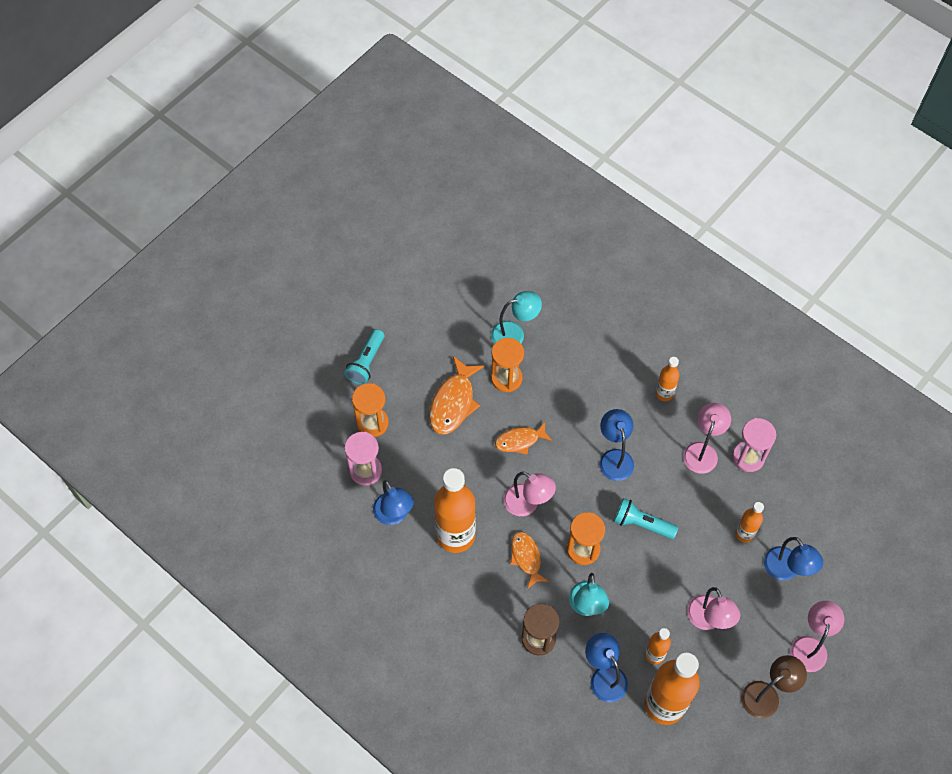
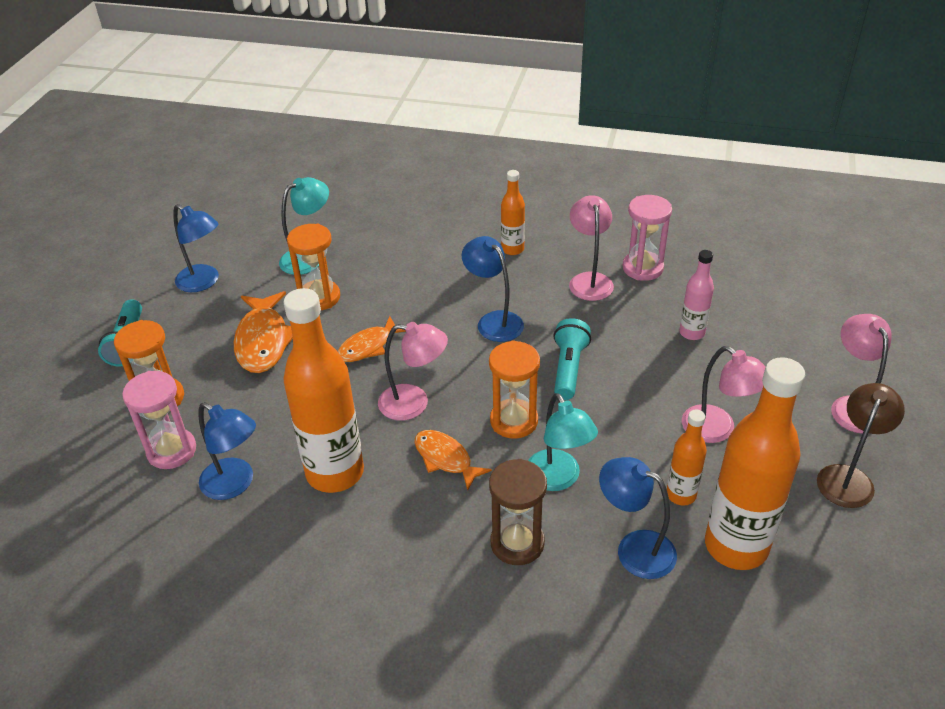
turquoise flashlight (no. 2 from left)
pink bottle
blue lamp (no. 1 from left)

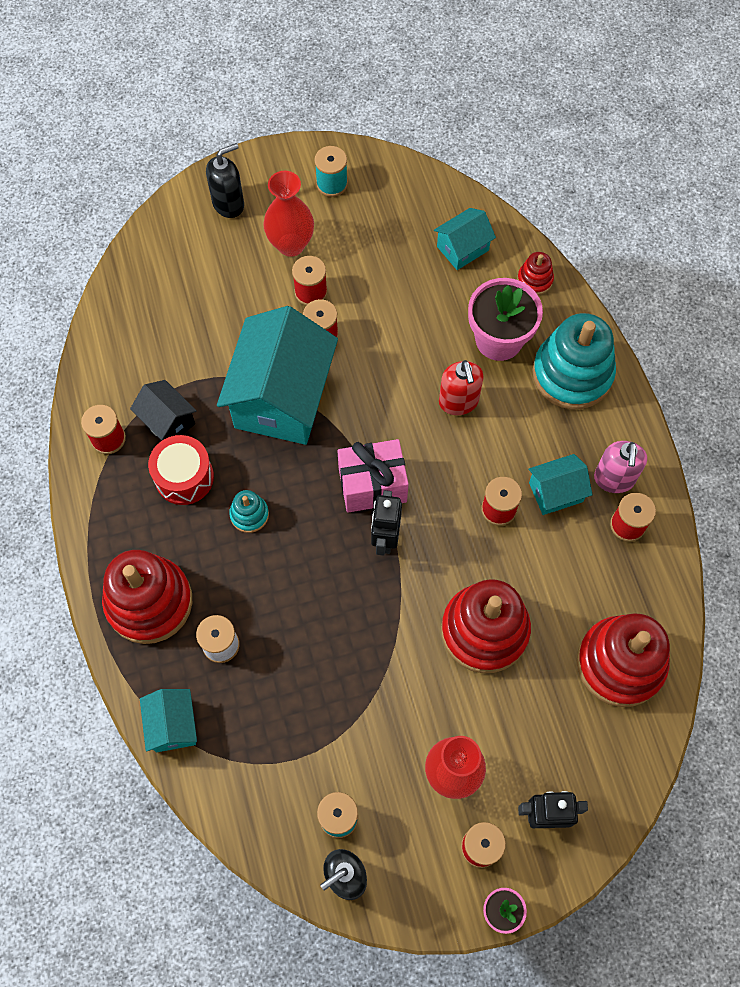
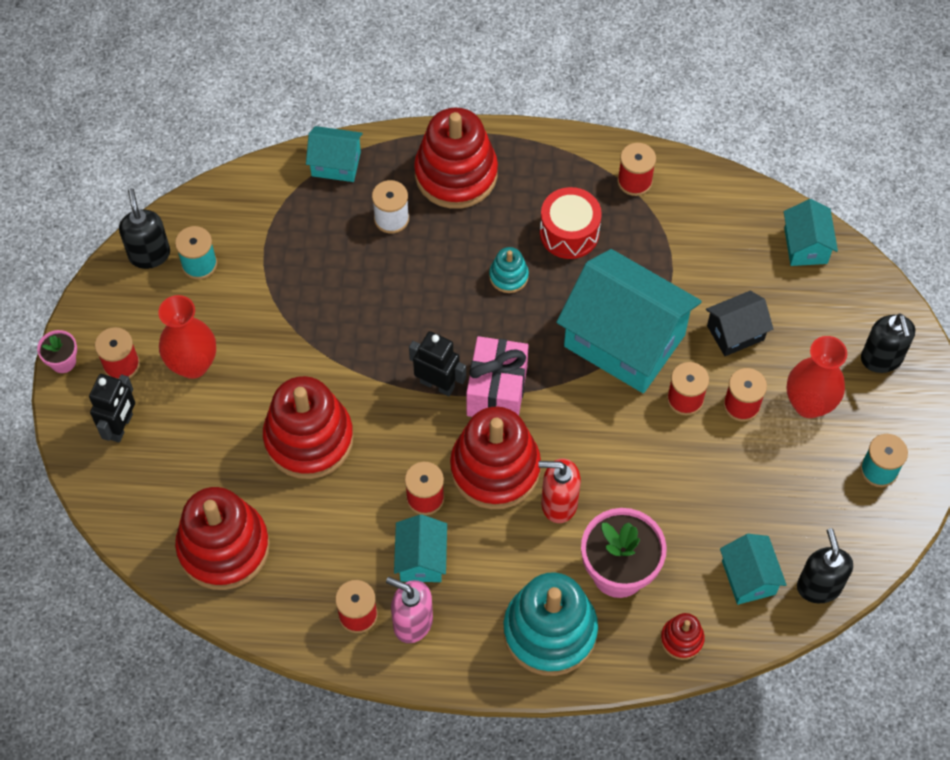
black house
red stacking toy (no. 4 from left)
turquoise house (no. 5 from left)
black soap dispenser (no. 2 from left)

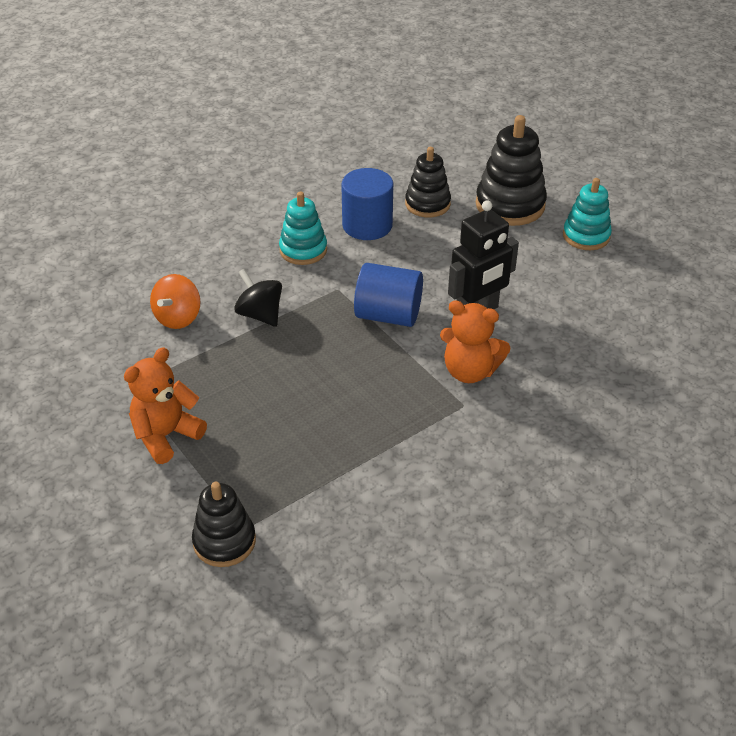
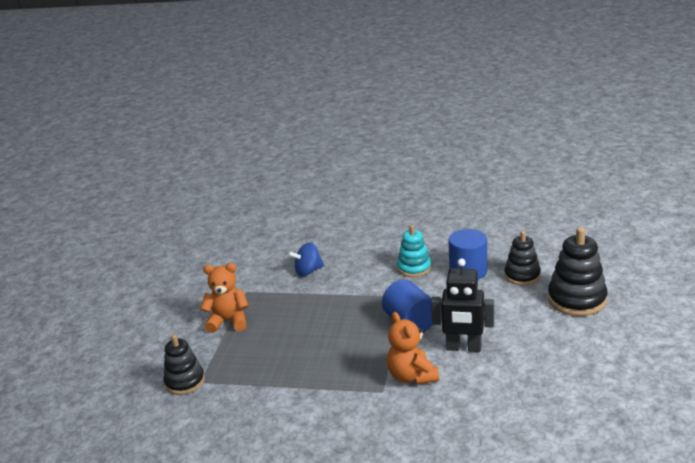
blue spinning top
black spinning top
turquoise stacking toy (no. 2 from left in the first image)

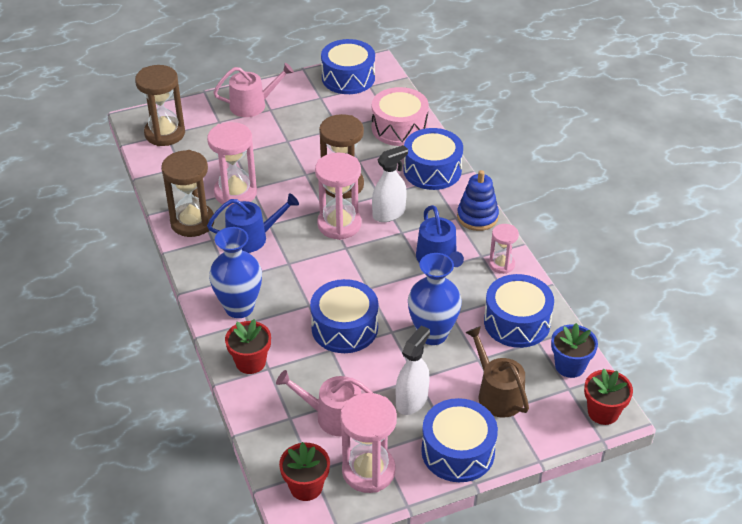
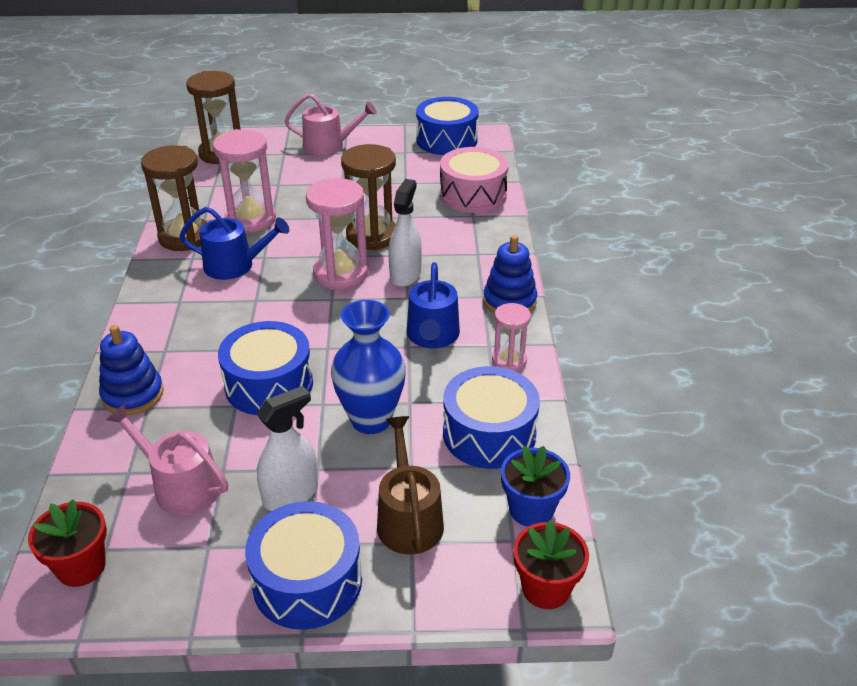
blue vase (no. 1 from left in the first image)
blue stacking toy (no. 1 from left)
pink hourglass (no. 3 from left in the first image)
white spray bottle (no. 2 from left)
blue drum (no. 3 from left in the first image)

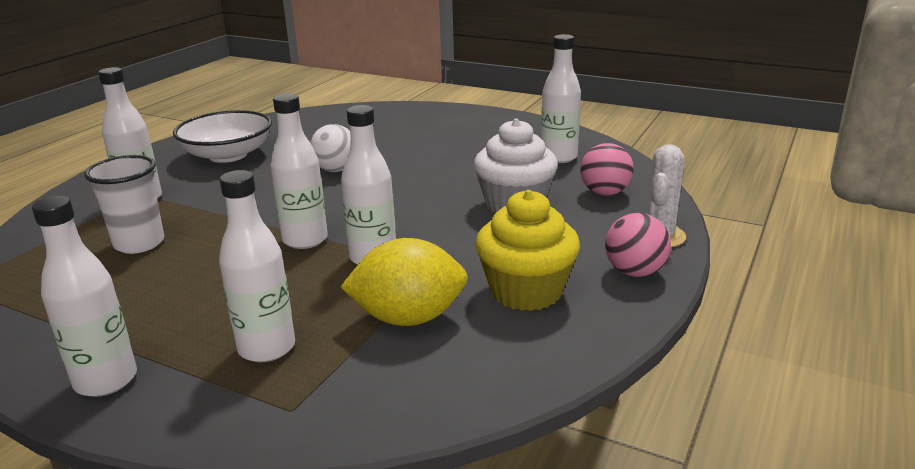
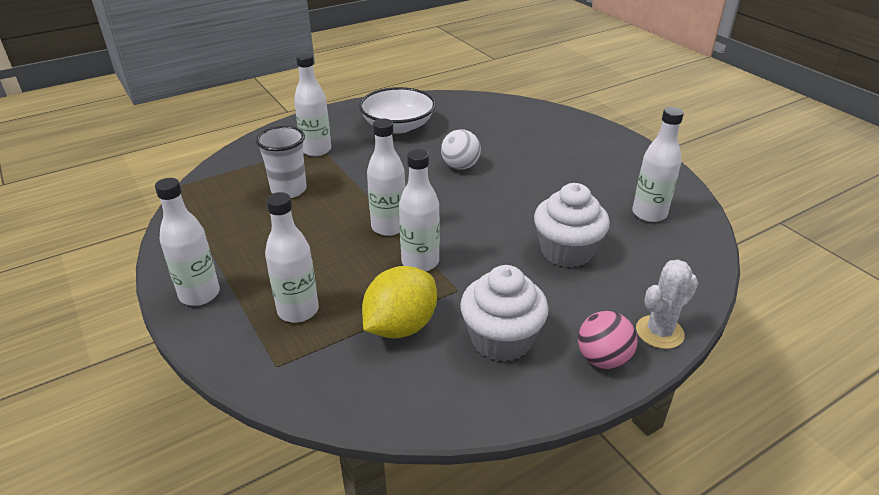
yellow lemon
white cupcake (no. 1 from left)
pink ball (no. 1 from left in the first image)

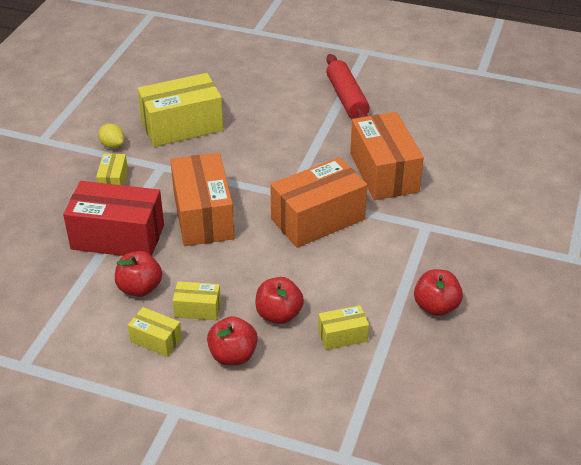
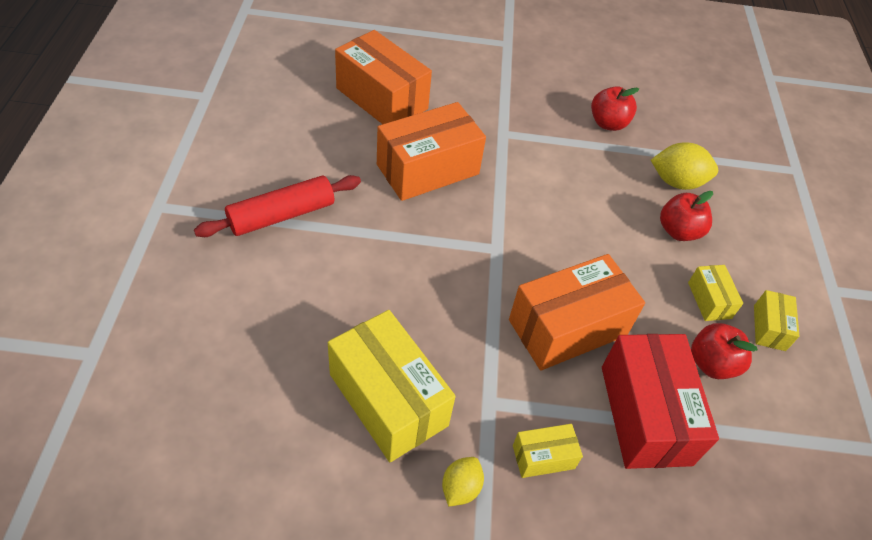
red apple (no. 2 from left in the first image)
orange box (no. 1 from left)
yellow lemon (no. 2 from left)

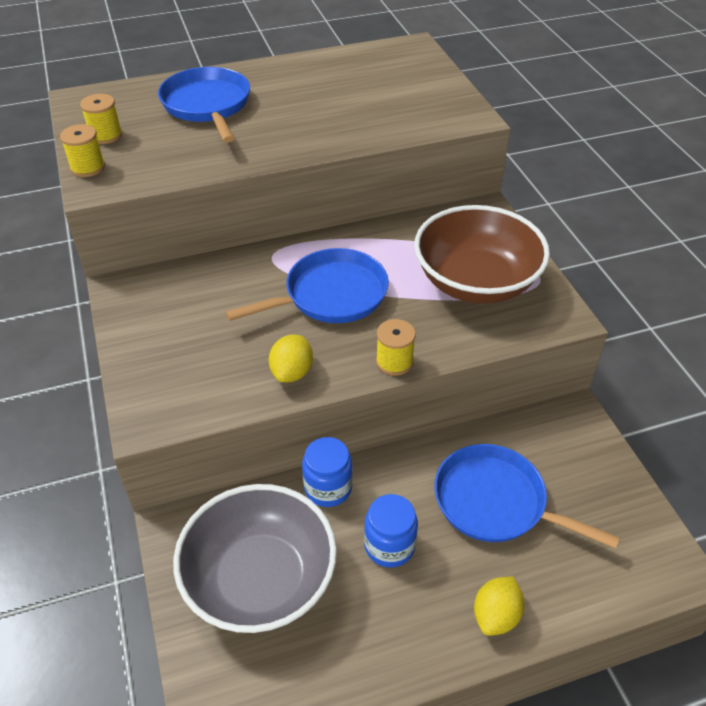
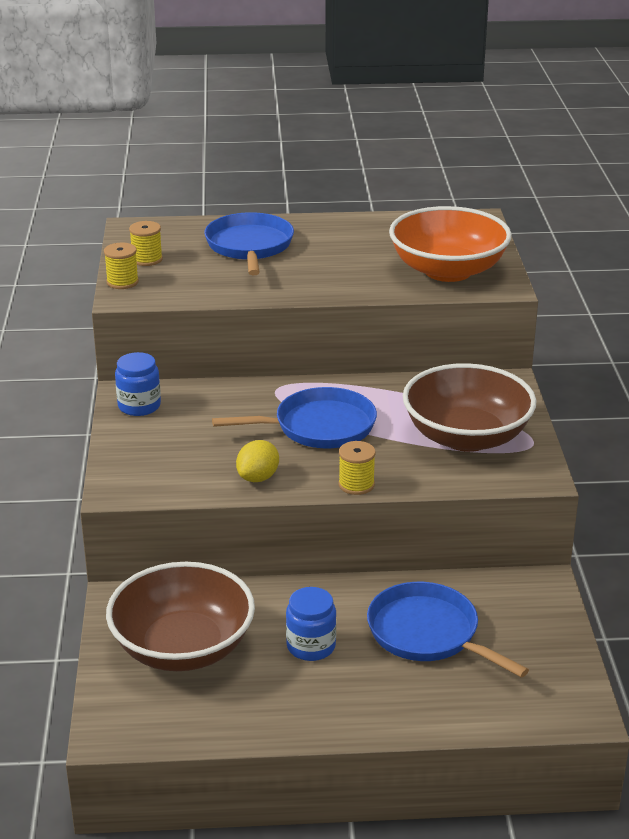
brown bowl (no. 1 from left)
blue jar (no. 1 from left)
yellow lemon (no. 2 from left in the first image)
orange bowl

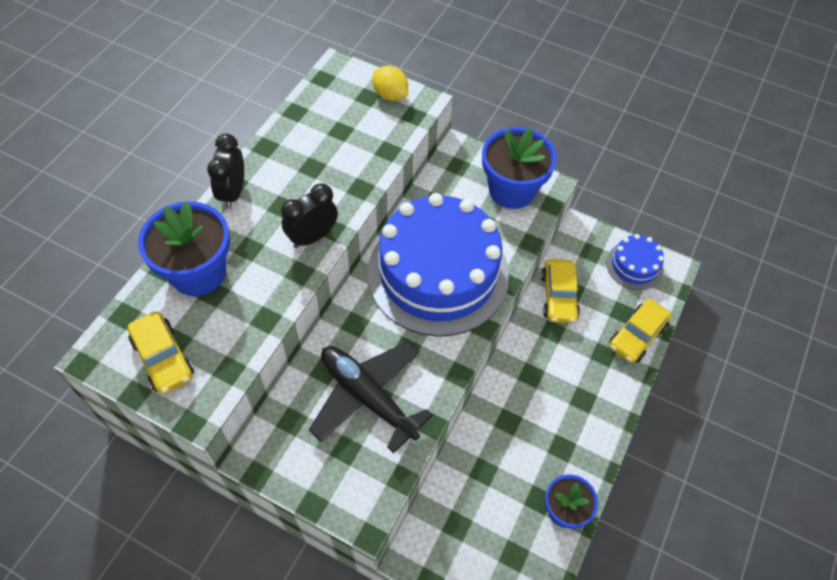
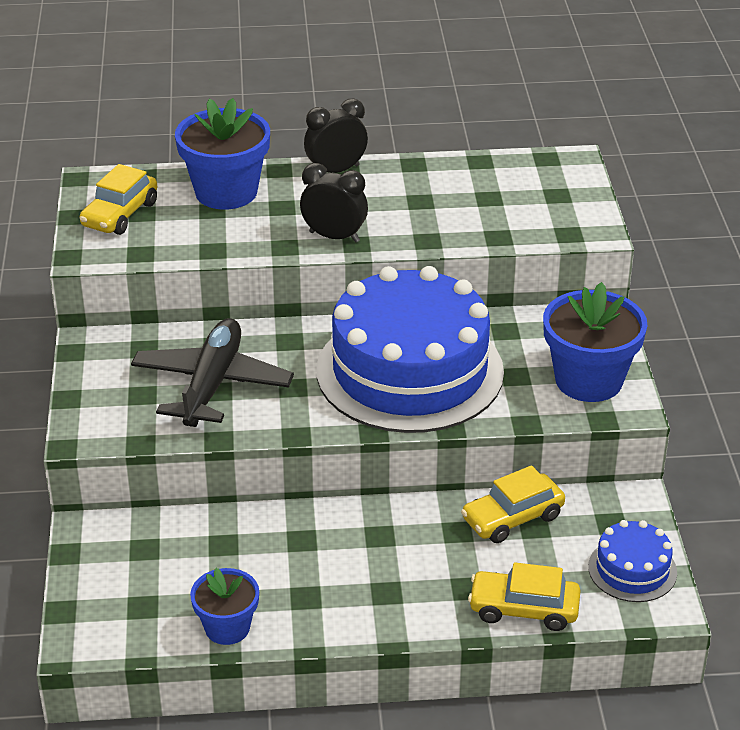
yellow lemon

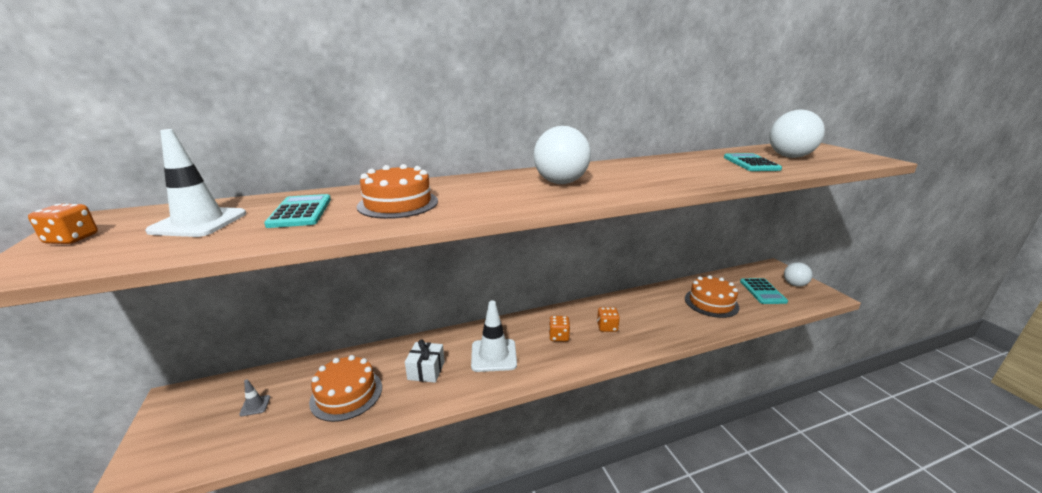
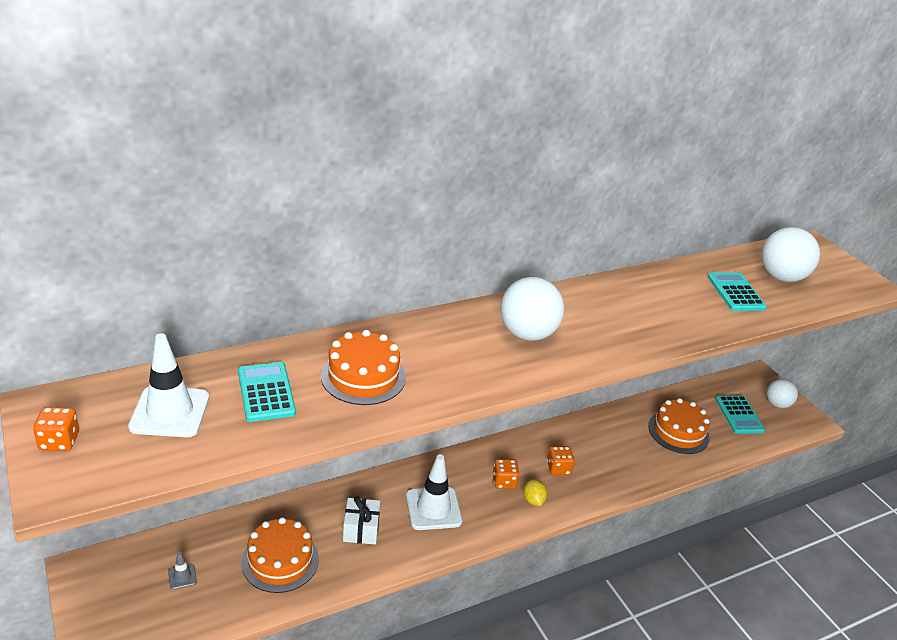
yellow lemon

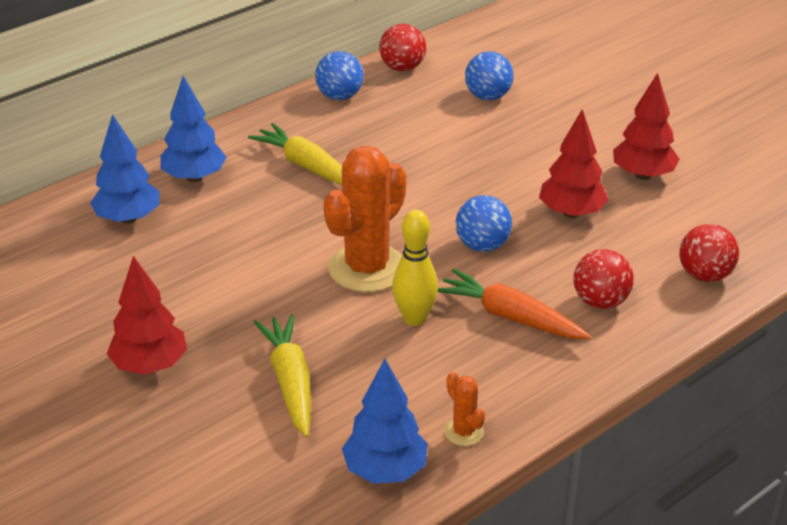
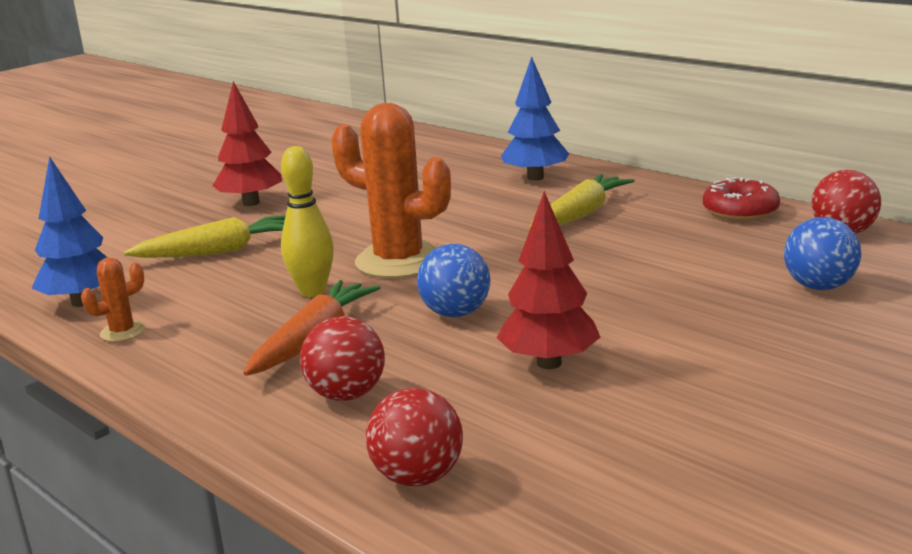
blue tree (no. 1 from left in the first image)
red donut
red tree (no. 3 from left in the first image)

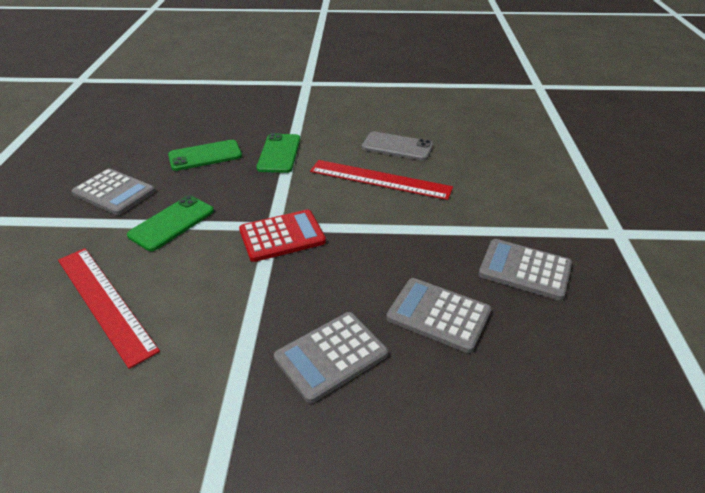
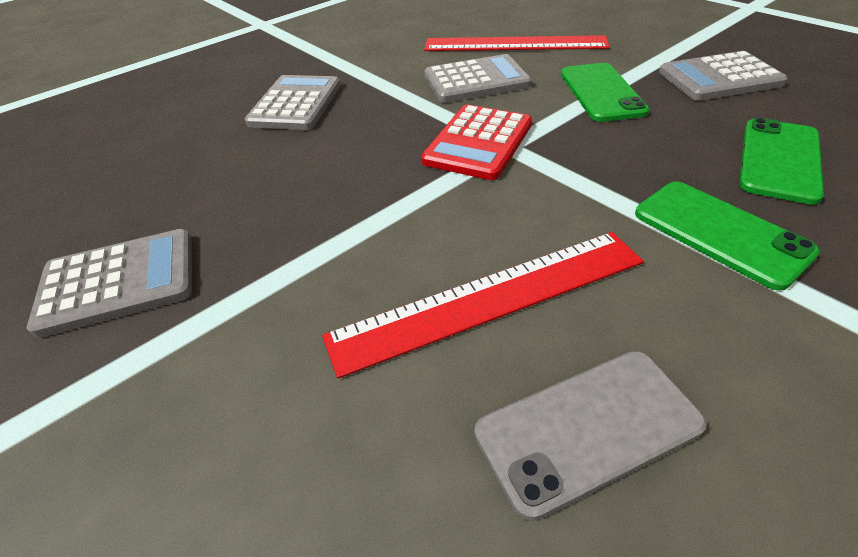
grey calculator (no. 3 from left)

